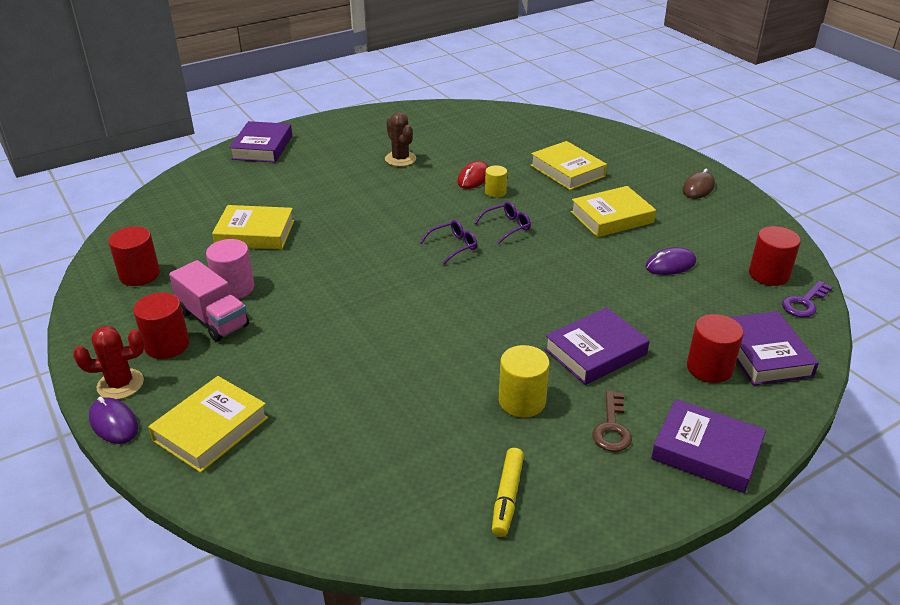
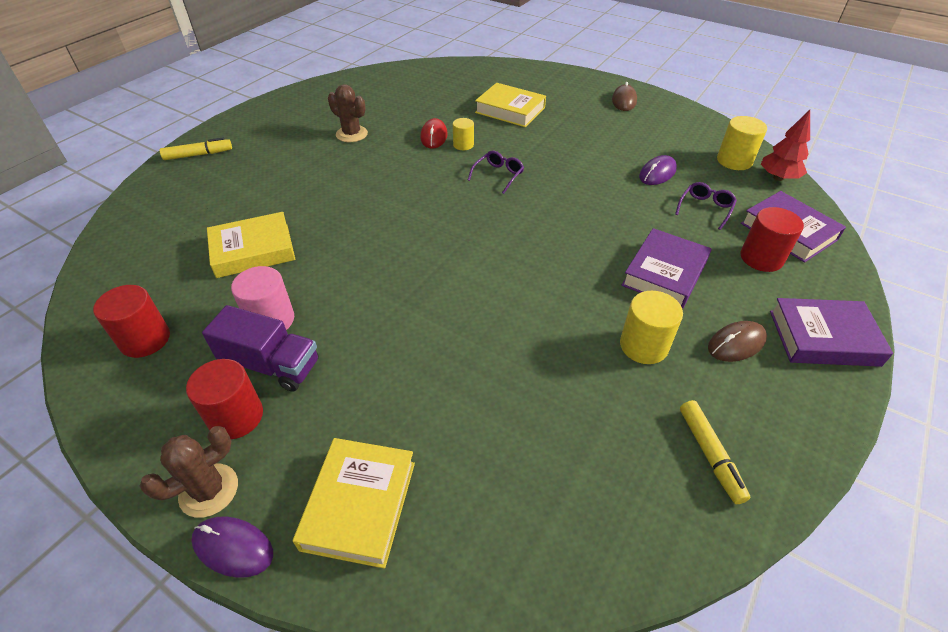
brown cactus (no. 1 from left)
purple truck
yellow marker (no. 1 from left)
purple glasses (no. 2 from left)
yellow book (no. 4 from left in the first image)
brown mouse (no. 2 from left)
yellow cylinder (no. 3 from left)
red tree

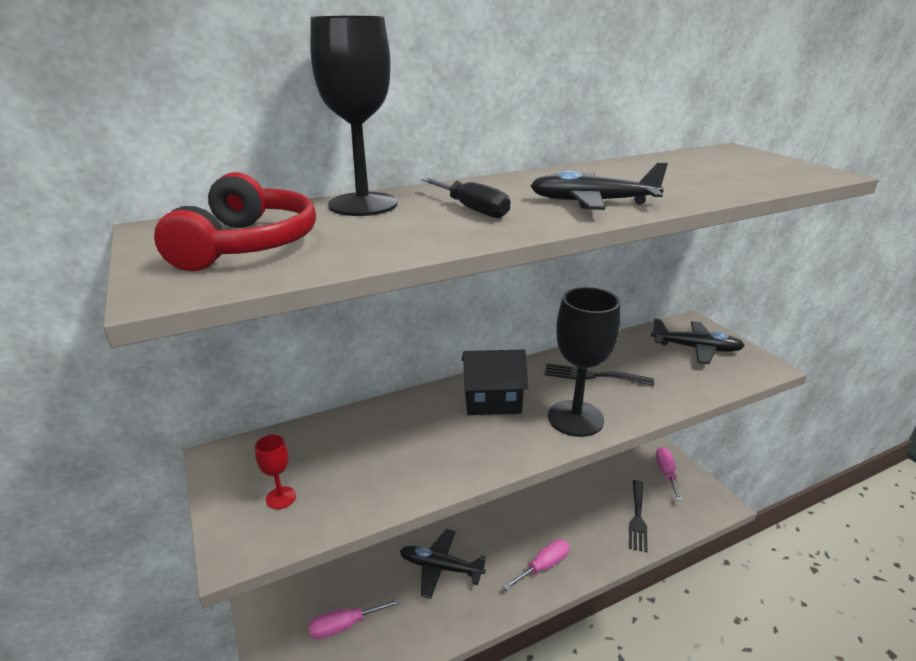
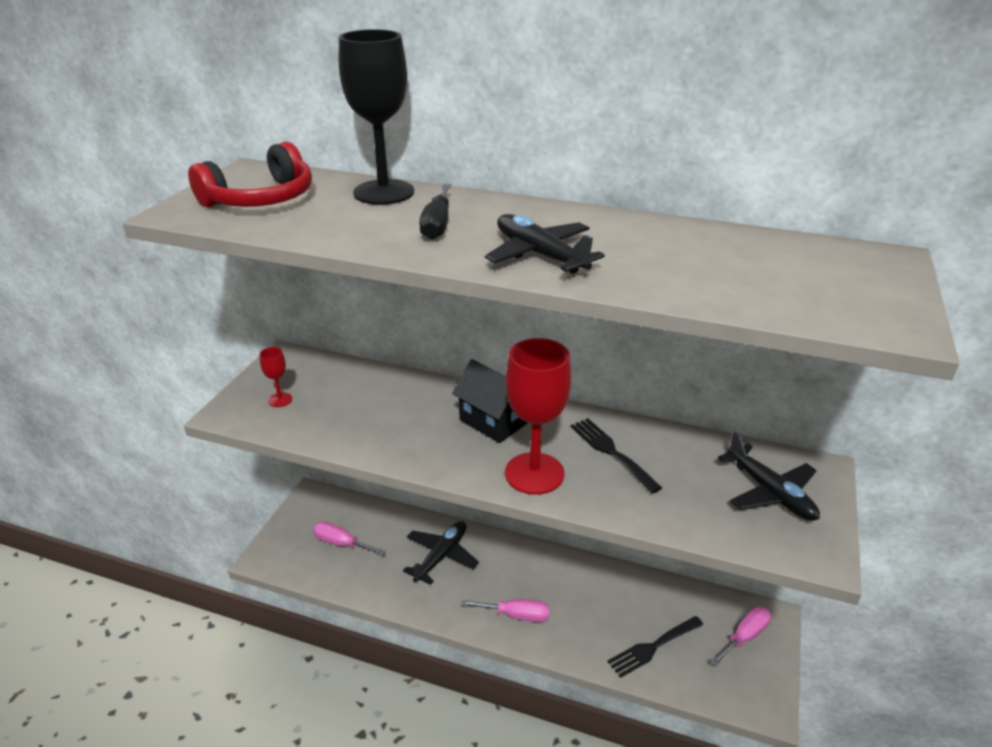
black plane (no. 1 from left)
red goblet (no. 2 from left)

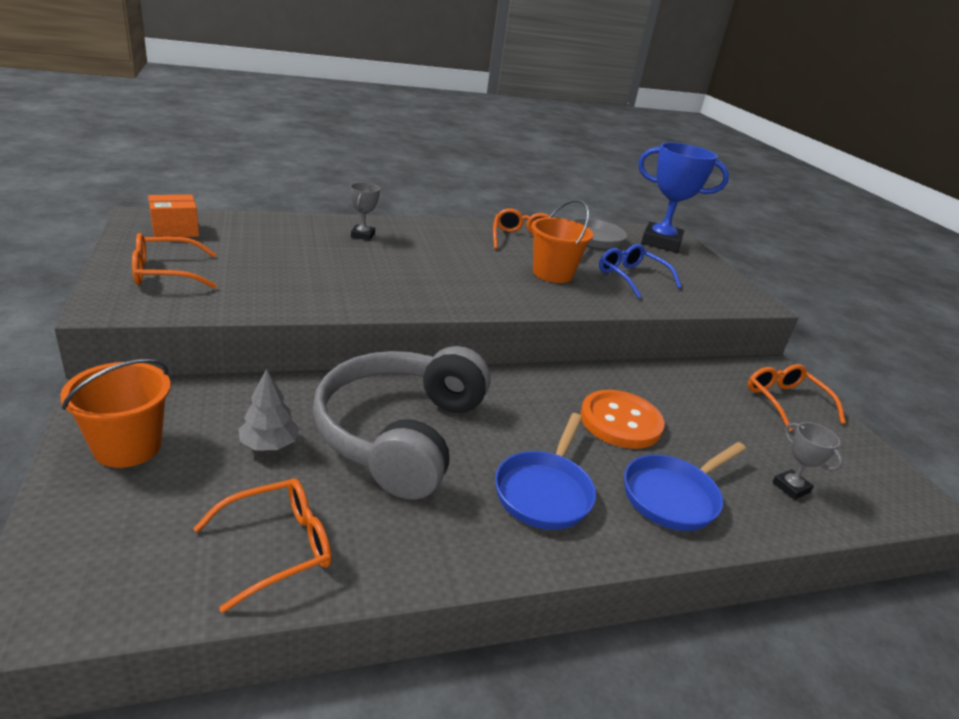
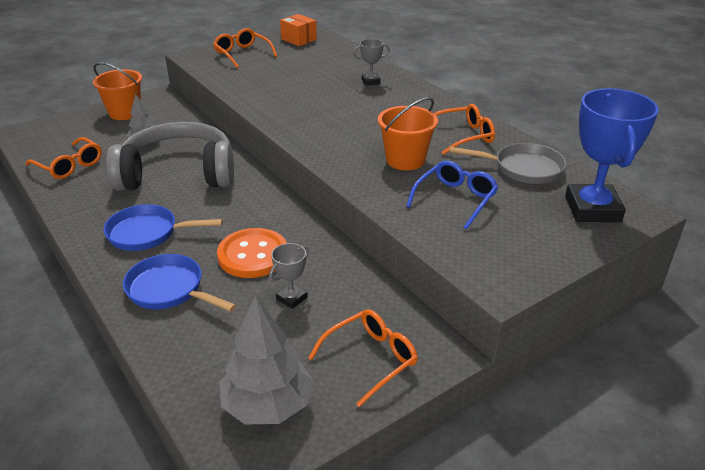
grey trophy (no. 1 from left)
grey tree (no. 2 from left)

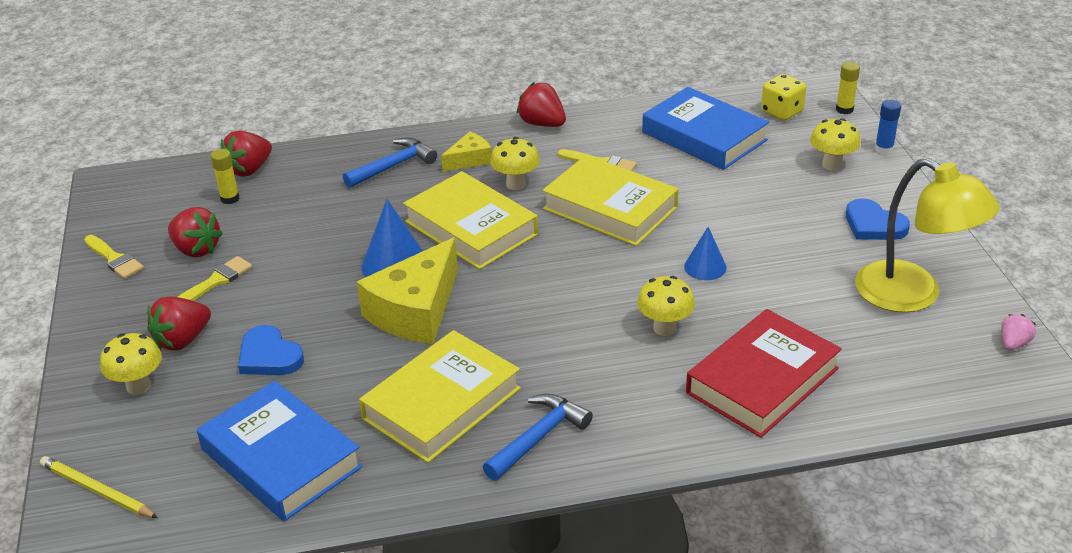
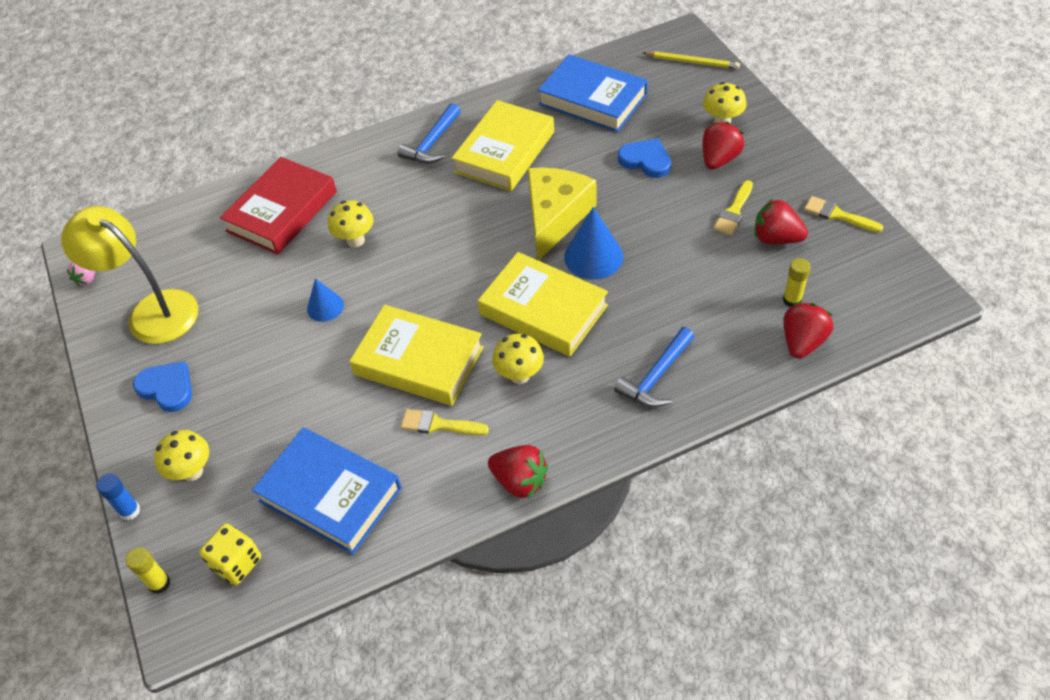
yellow cheese (no. 2 from left in the first image)

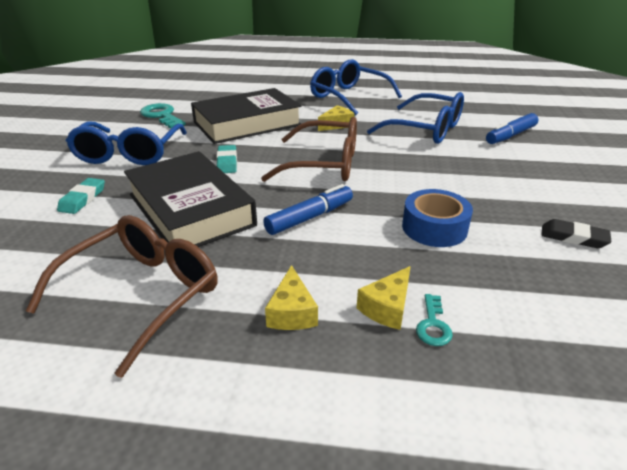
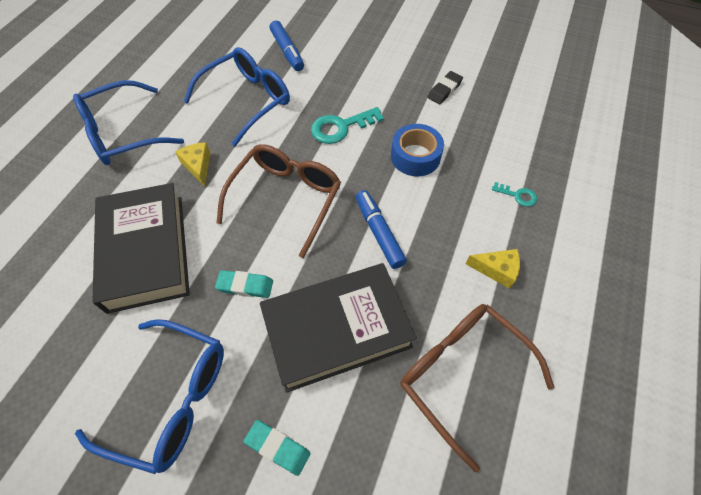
turquoise key (no. 1 from left)
yellow cheese (no. 3 from left in the first image)

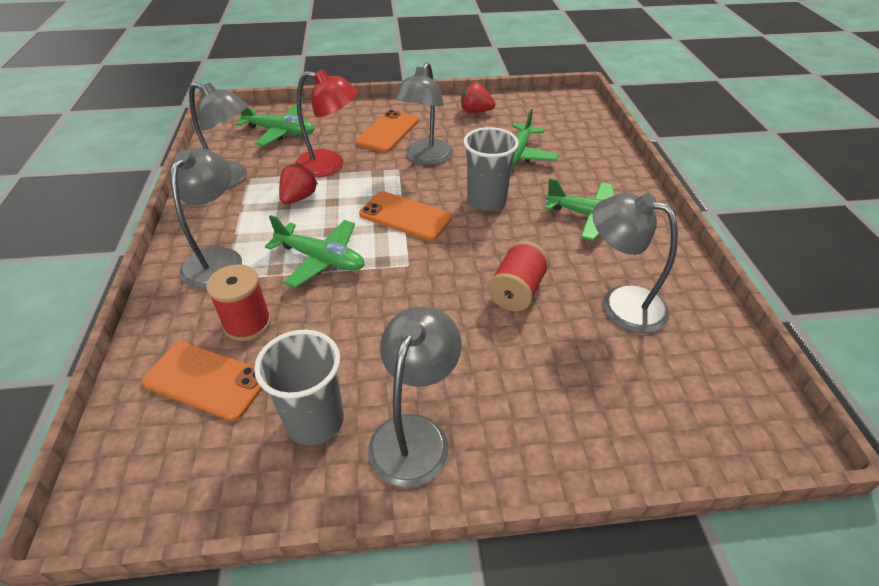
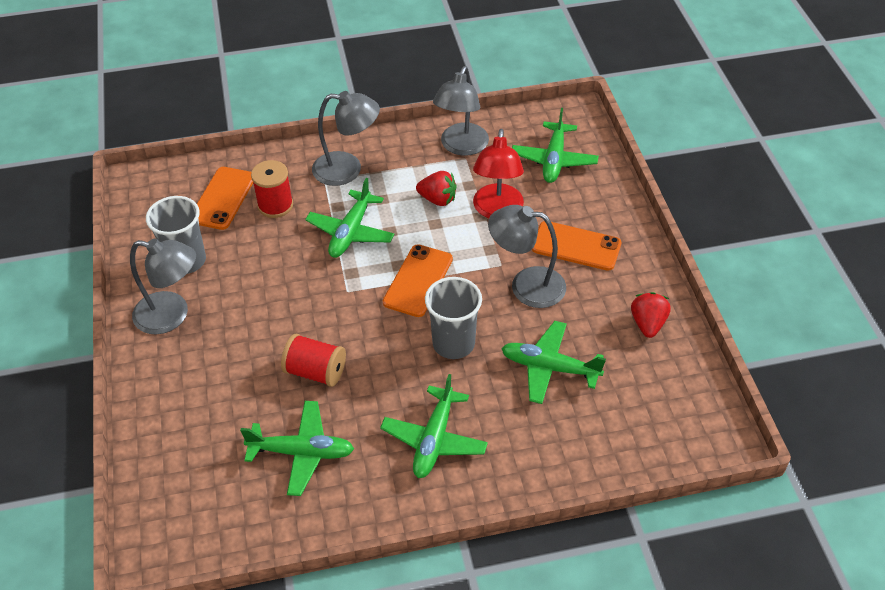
green plane (no. 1 from left)

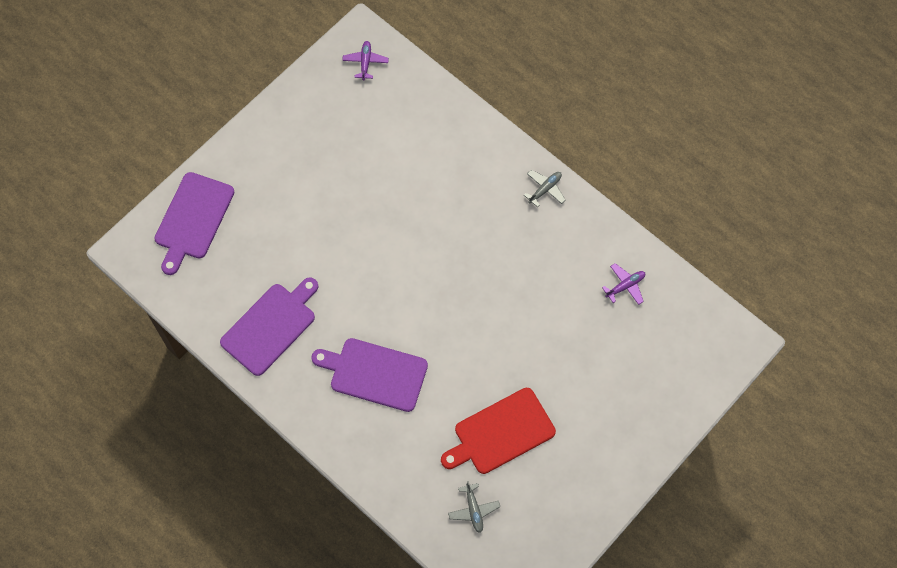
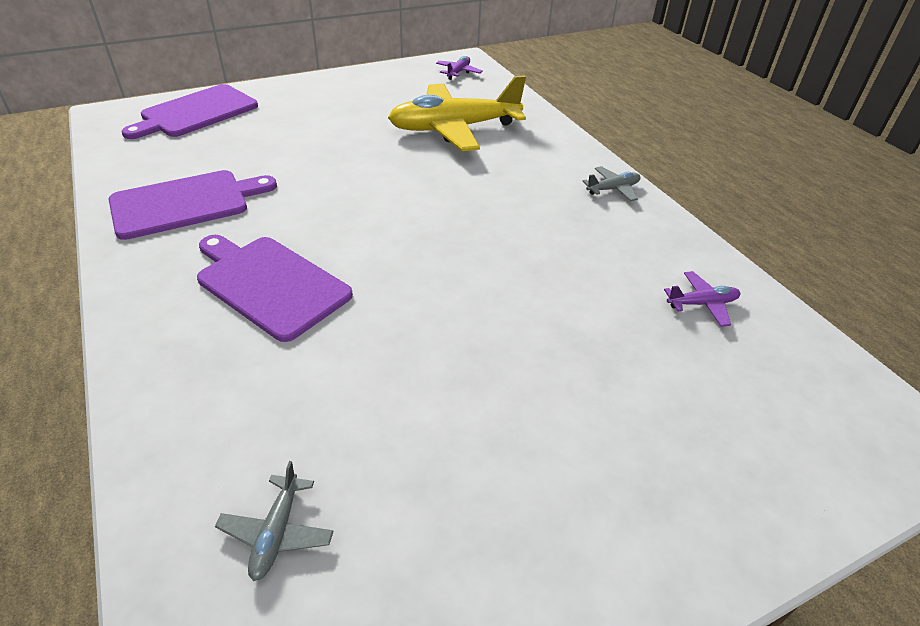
red cutting board
yellow plane

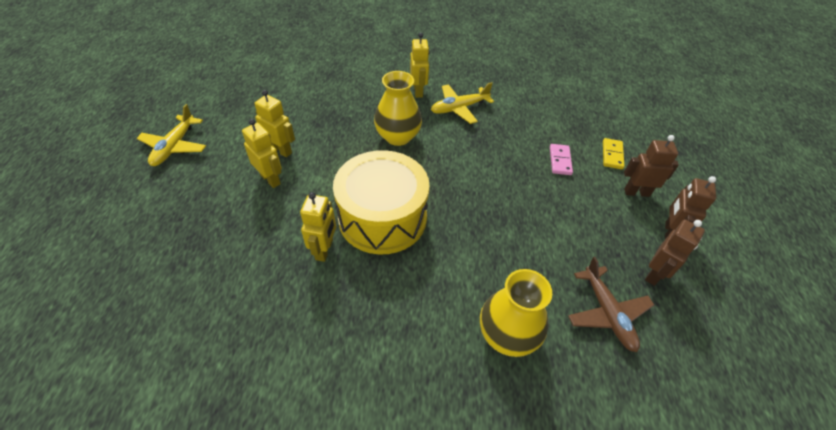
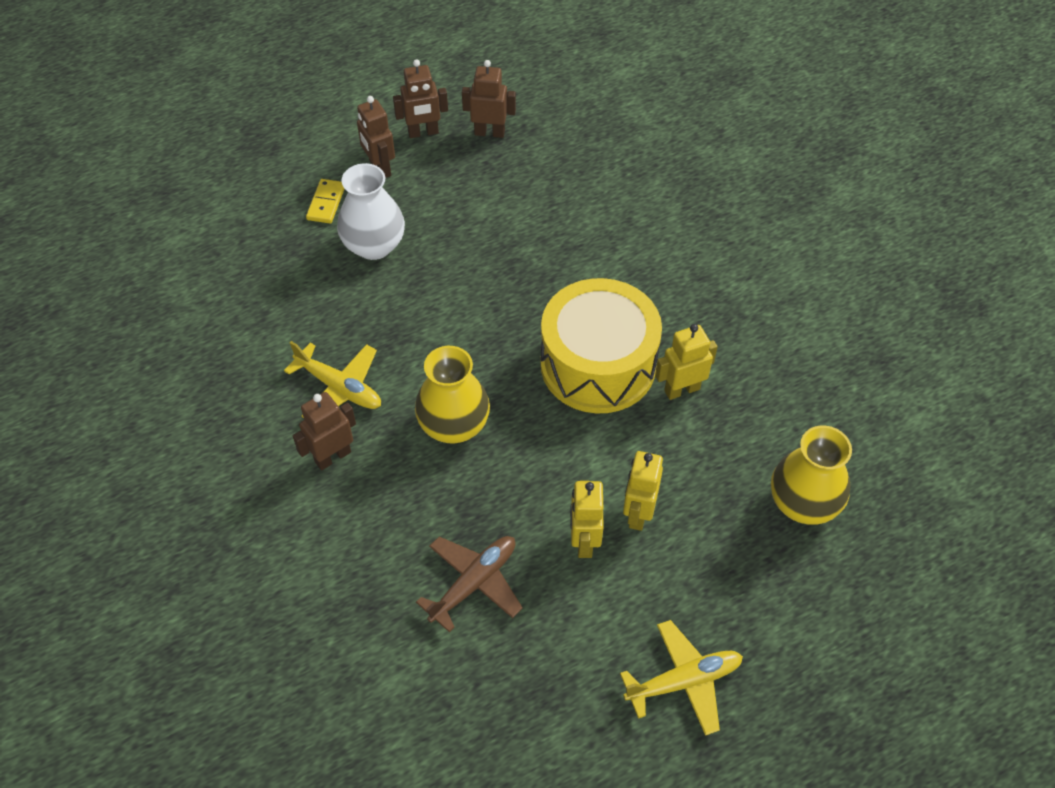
brown robot (no. 1 from left)
yellow vase (no. 2 from left)
white vase
brown plane
yellow domino

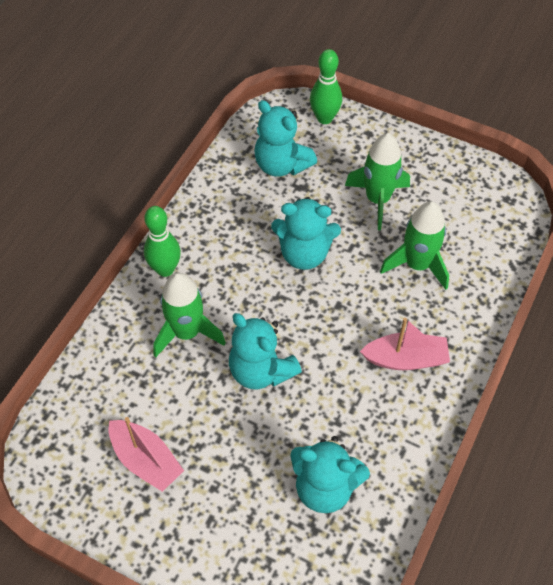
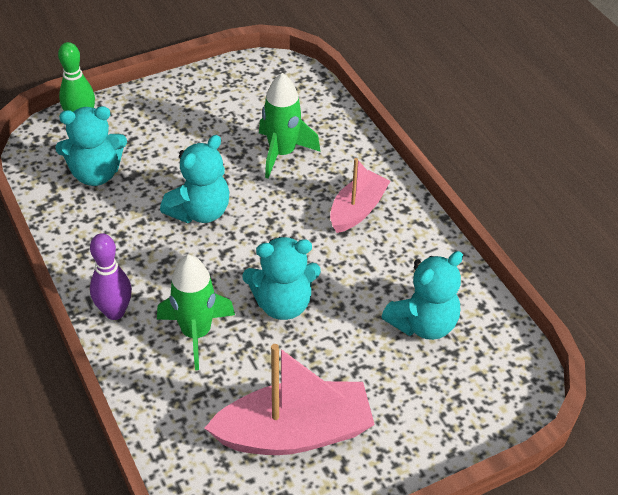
pink boat (no. 1 from left)
purple bowling pin
green rocket (no. 2 from left in the first image)

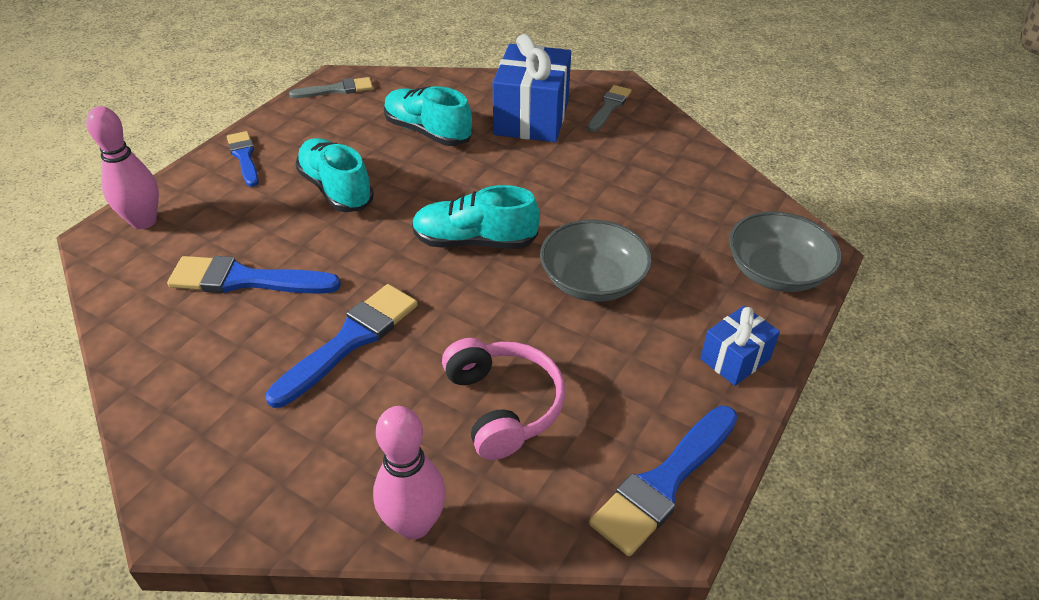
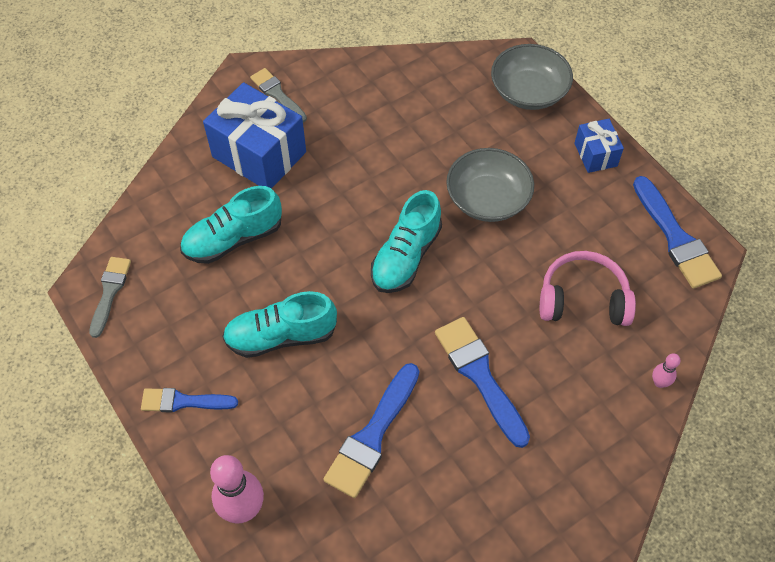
pink bowling pin (no. 2 from left)

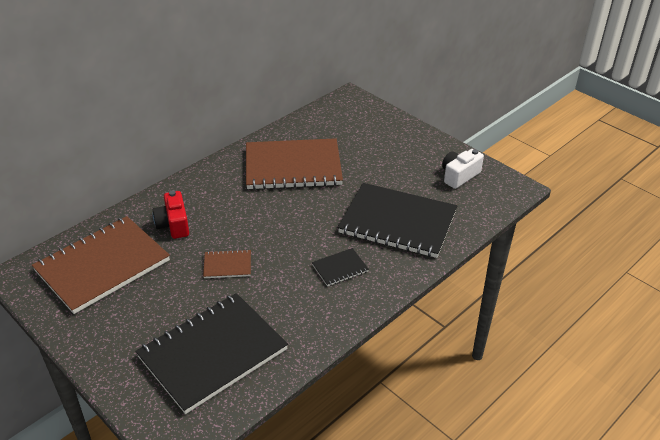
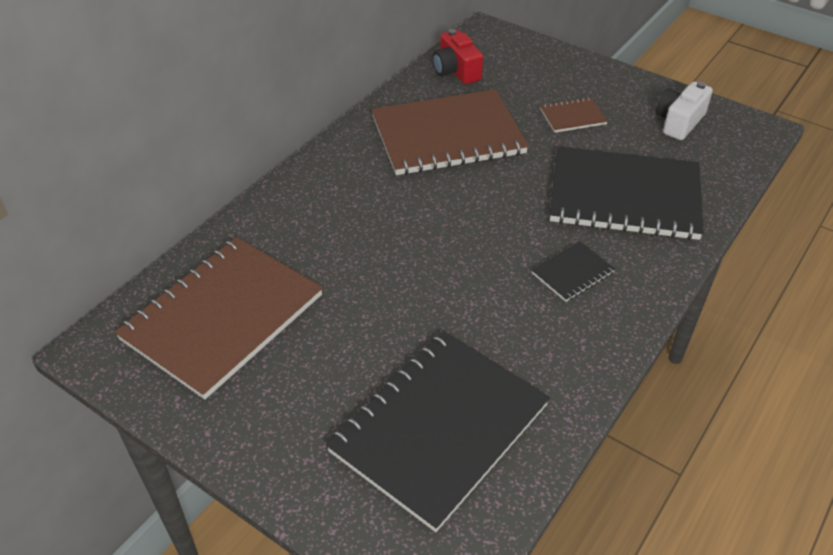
red camera
brown notebook (no. 3 from left)

